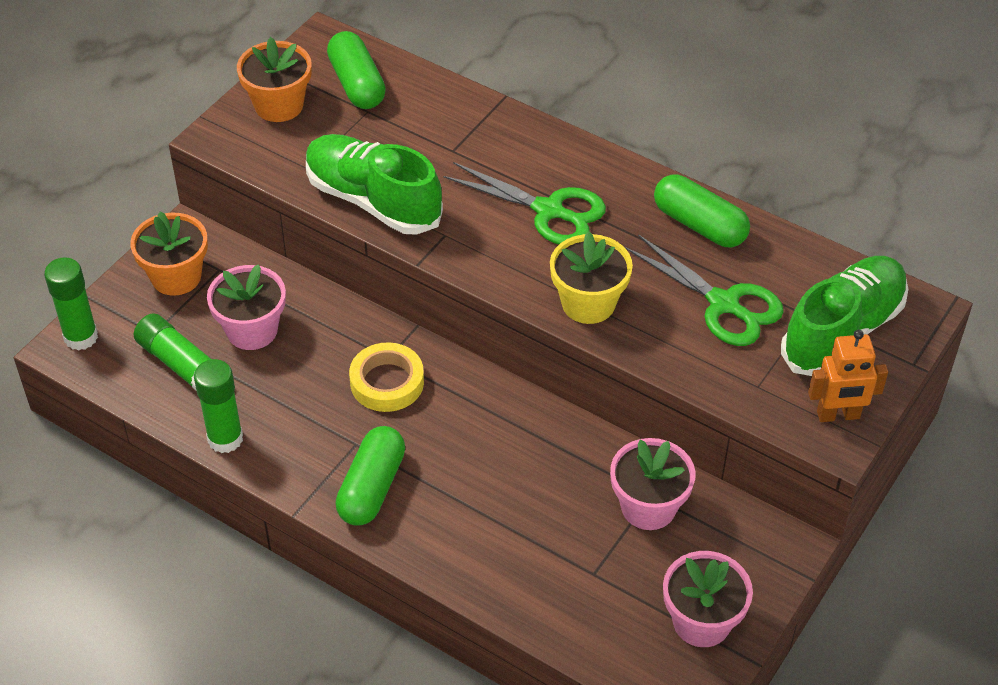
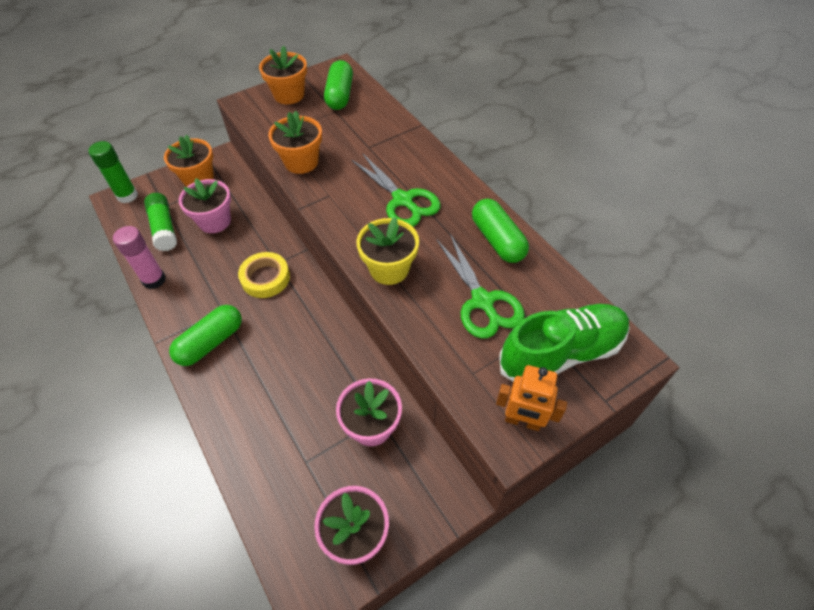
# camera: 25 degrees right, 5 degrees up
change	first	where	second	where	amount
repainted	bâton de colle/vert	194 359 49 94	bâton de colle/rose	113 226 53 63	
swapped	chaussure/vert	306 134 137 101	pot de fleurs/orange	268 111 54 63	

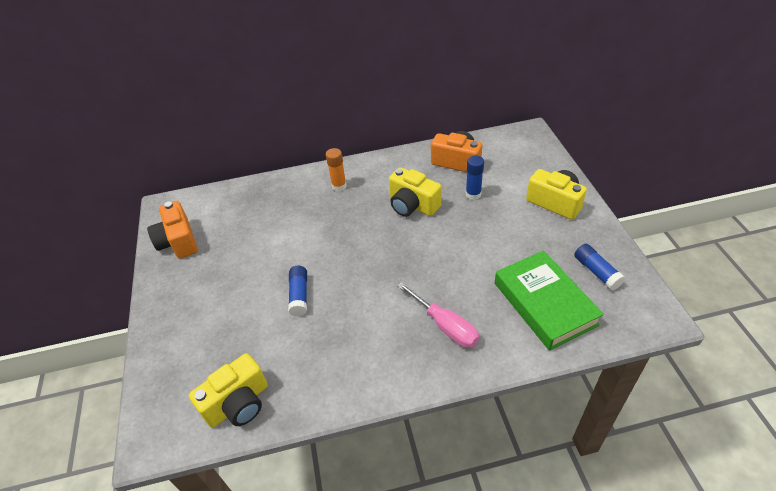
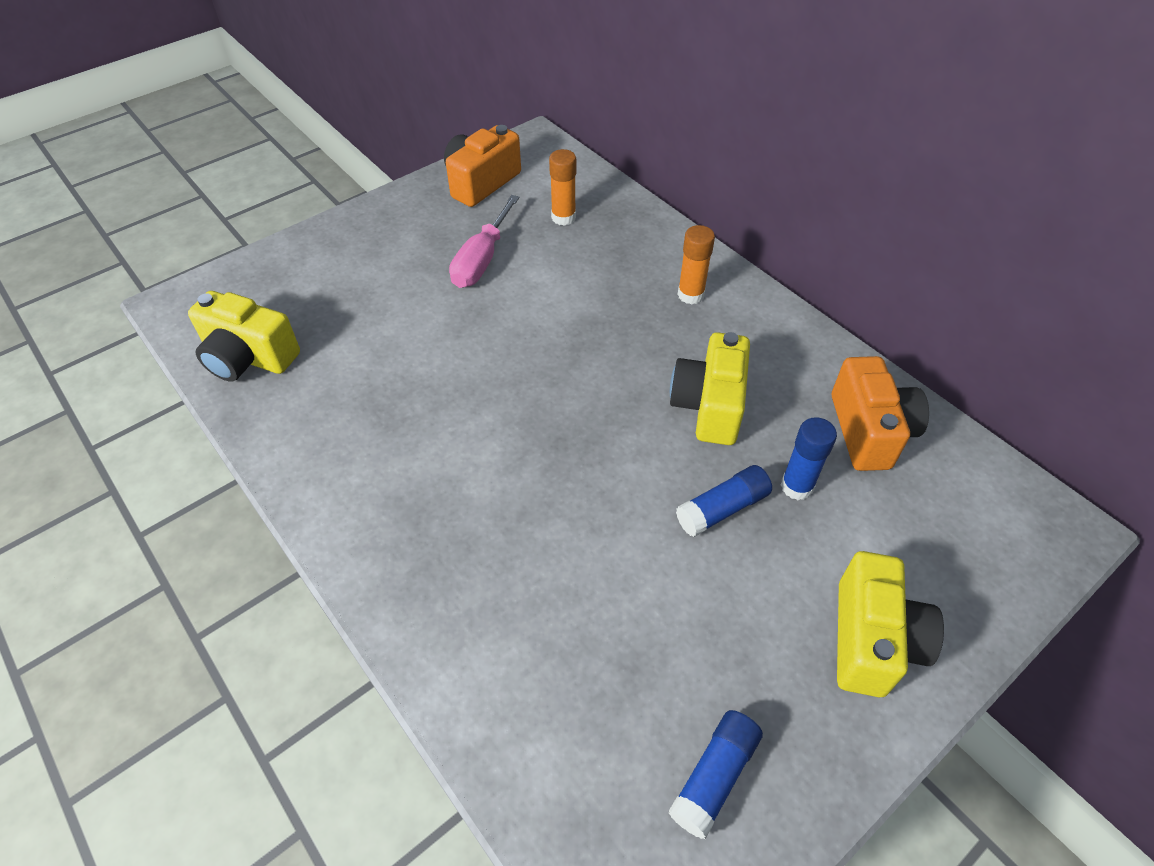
# camera: 60 degrees right, 5 degrees up
change	first	where	second	where	amount
shifted	bâton de colle/bleu	288 266 19 51		676 465 96 72	
shifted	tournevis/rose	397 282 82 66		449 195 70 93	
gone	livre/vert	495 250 109 101			
new			bâton de colle/orange	549 149 27 77	

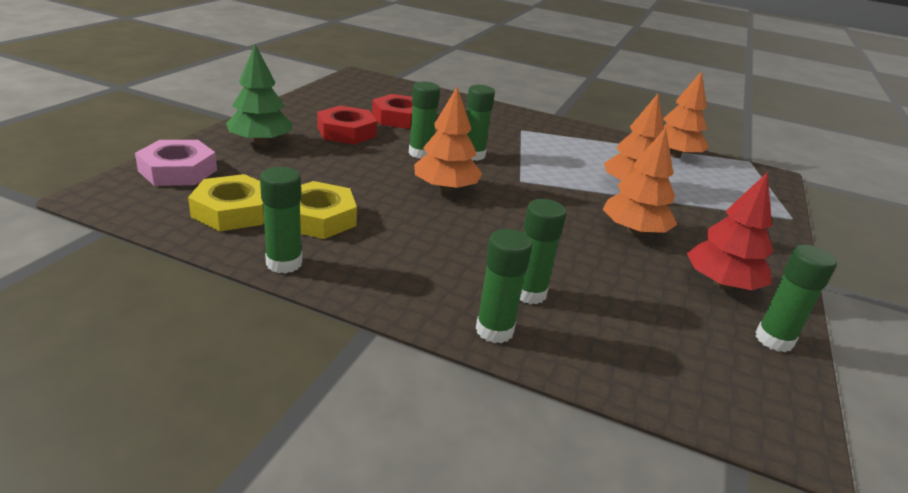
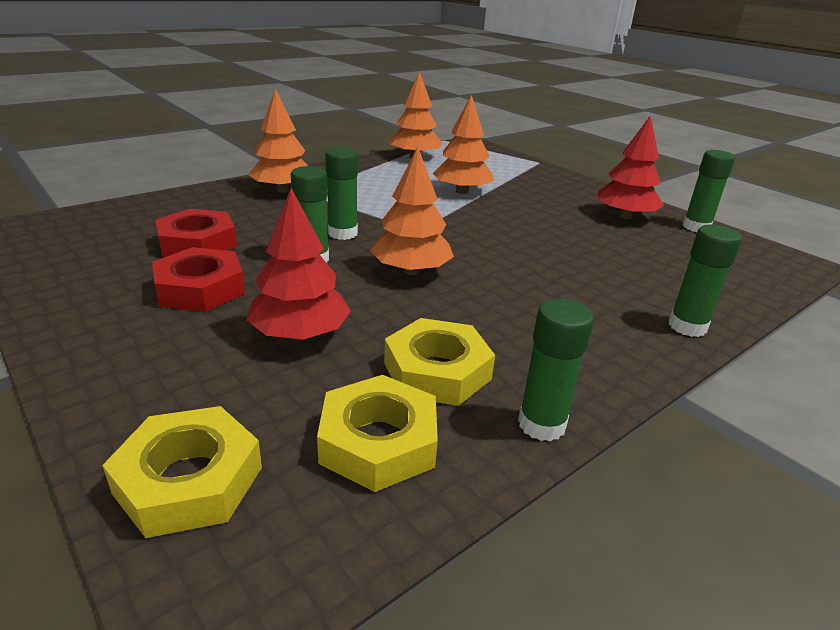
# camera: 60 degrees left, 0 degrees up
change	first	where	second	where	amount
repainted	écrou/rose	135 140 82 46	écrou/jaune	102 406 160 132	
gone	arbre/vert	226 45 67 100			
gone	bâton de colle/vert	520 199 46 105			
shifted	arbre/orange	603 127 74 109		248 89 60 104	
new			arbre/rouge	246 188 105 152	

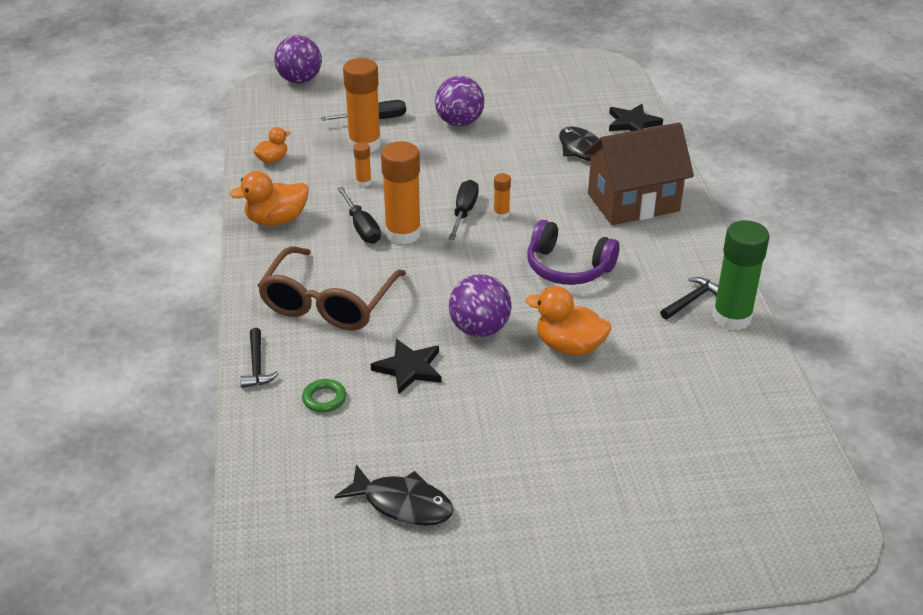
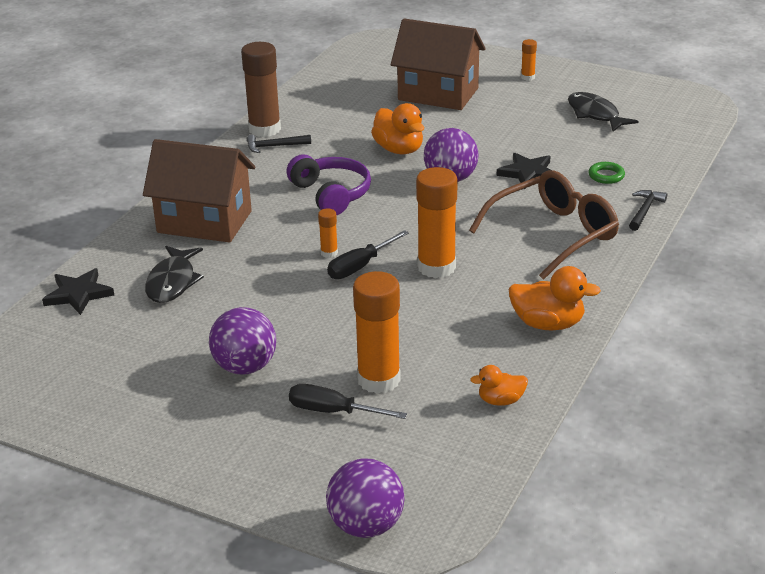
# camera: 145 degrees left, 5 degrees down
change	first	where	second	where	amount
gone	tournevis/noir	337 187 44 57			
shifted	bâton de colle/orange	353 142 18 45		521 39 16 42	
repainted	bâton de colle/vert	712 220 58 110	bâton de colle/marron	241 42 40 95	
new			maison/marron	391 18 95 92	

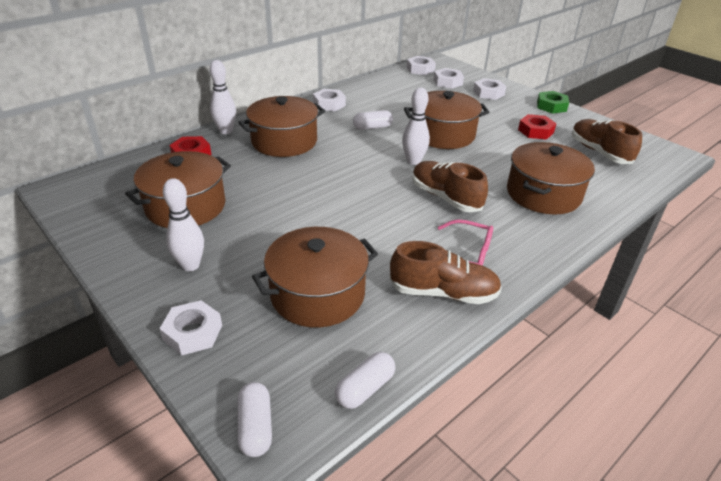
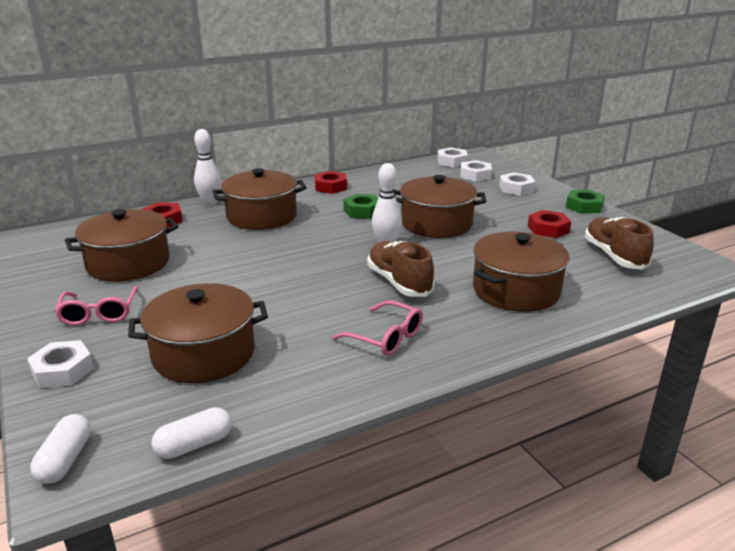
# camera: 15 degrees right, 10 degrees down
change	first	where	second	where	amount
swapped	quille/blanc	163 178 41 93	lunettes/rose	54 286 85 40	
repainted	écrou/blanc	313 89 33 22	écrou/rouge	314 171 33 23	
swapped	gélule/blanc	353 110 40 20	écrou/vert	343 194 35 25	
gone	chaussure/marron	389 241 113 63			

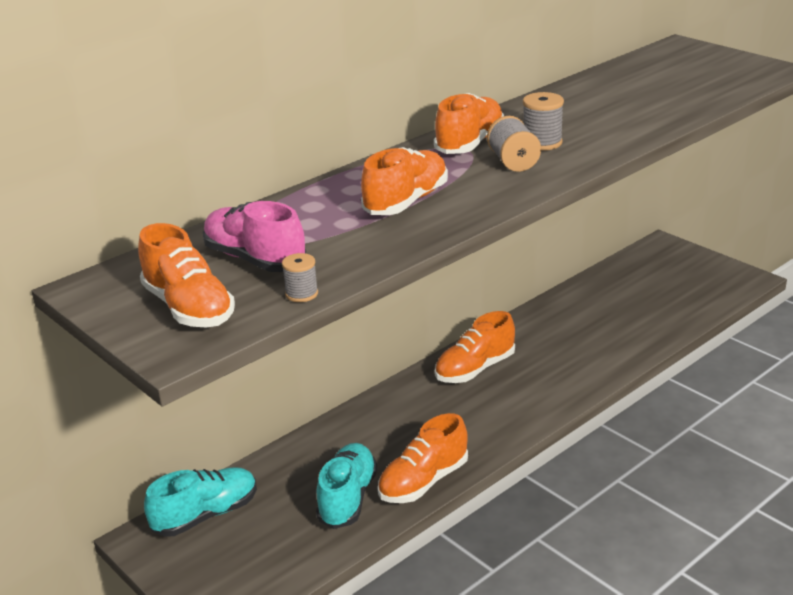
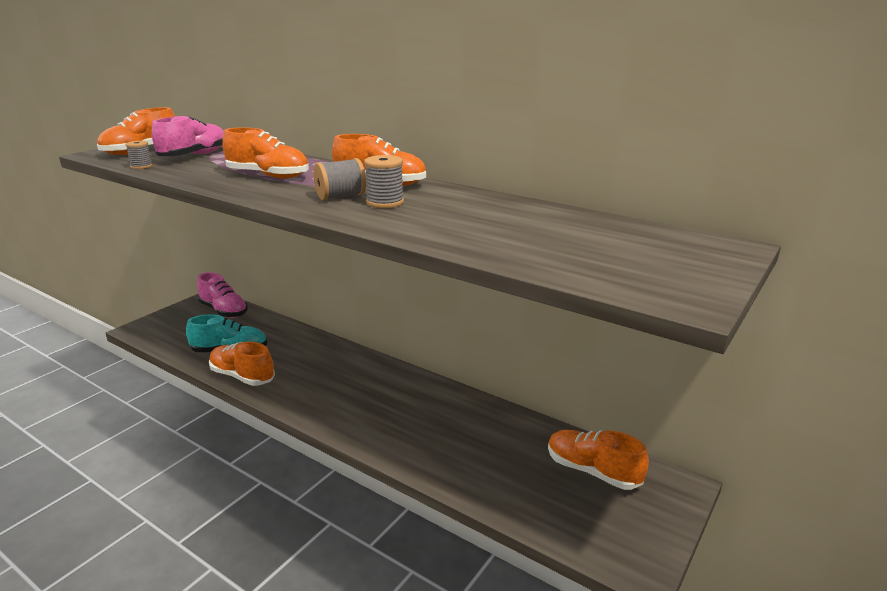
# camera: 75 degrees right, 5 degrees down
change	first	where	second	where	amount
repainted	chaussure/turquoise	144 467 113 70	chaussure/rose	197 272 51 46	
shifted	chaussure/orange	435 311 80 72		548 430 101 60	

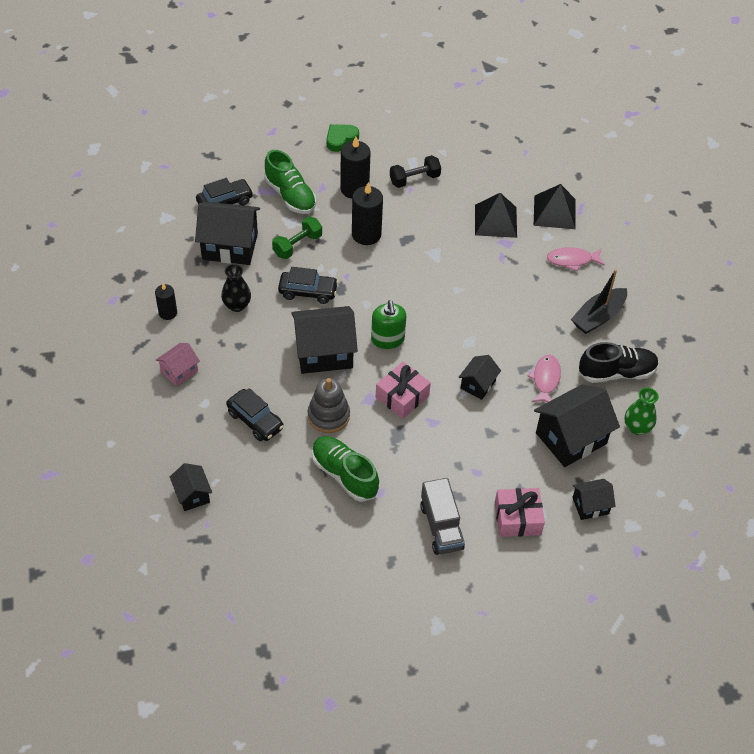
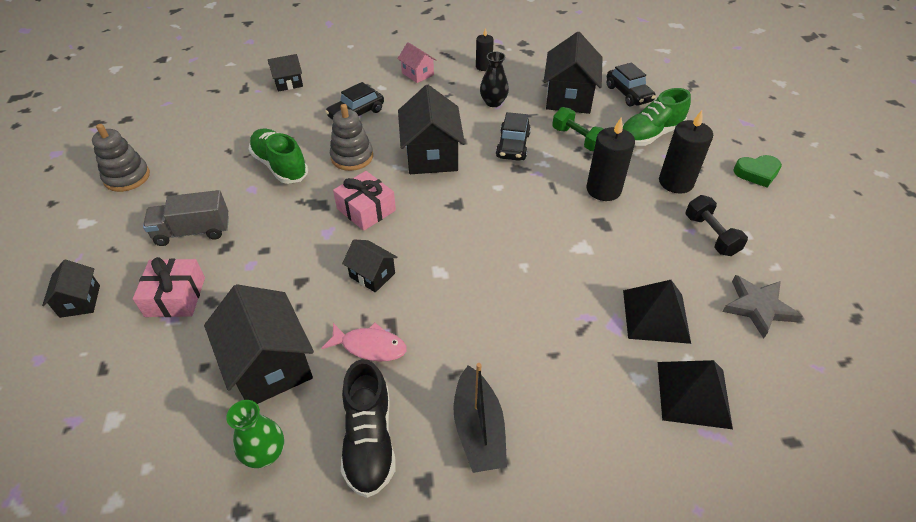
# camera: 95 degrees right, 5 degrees down
change	first	where	second	where	amount
rotated	chaussure/vert	312 436 67 66		249 129 59 55	90 degrees counterclockwise
rotated	cœur/vert	327 124 32 28		733 155 49 32	120 degrees clockwise
gone	distributeur de savon/vert	371 300 35 49			
gone	poisson/rose	547 247 58 25			
rotated	bateau/noir	571 269 56 65		453 363 54 110	150 degrees counterclockwise
shifted	maison/noir	572 479 44 41		42 259 58 59	
new			jouet à empiler/gris	92 124 58 68	
new			étoile/gris	722 275 80 64	

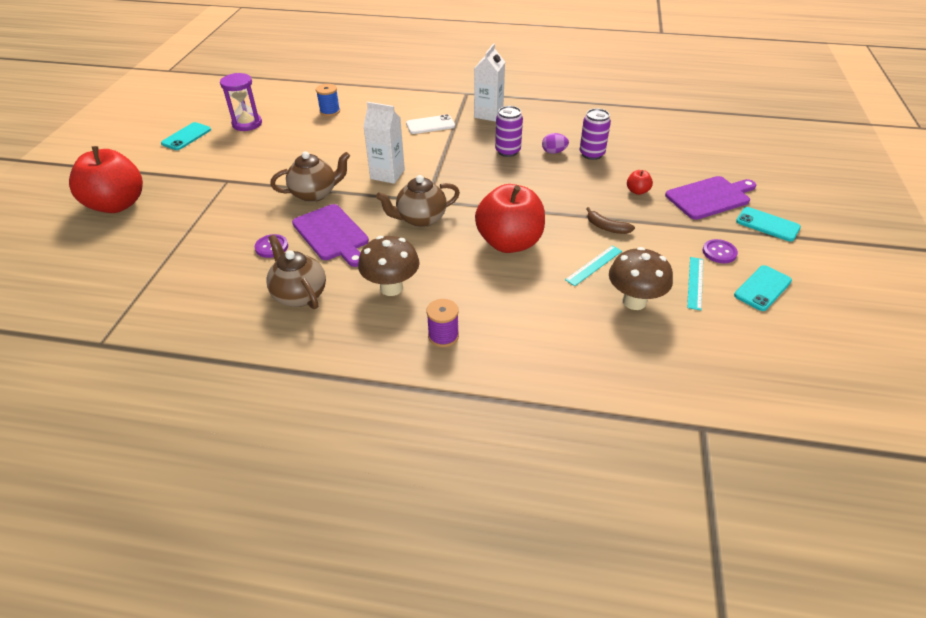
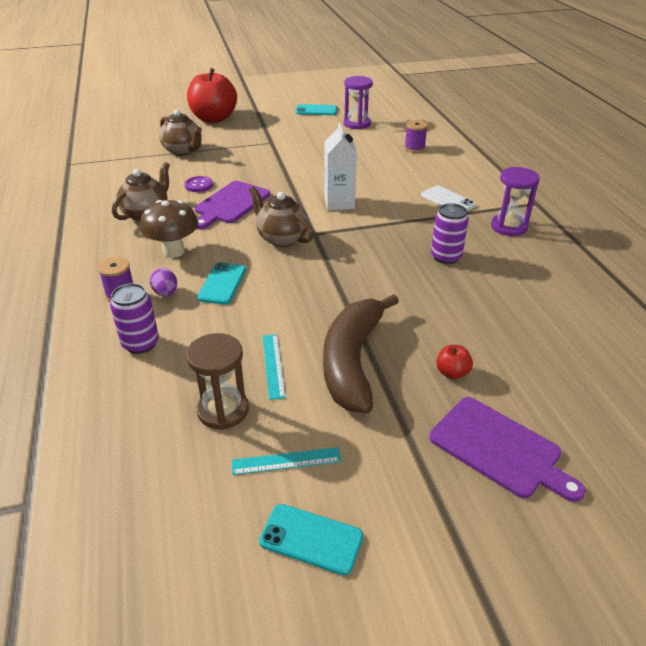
# camera: 65 degrees right, 5 degrees down
change	first	where	second	where	amount
shifted	théière/marron	270 151 80 51		159 109 43 47	
repainted	bobine/bleu	316 84 24 32	bobine/violet	404 120 24 33	
swapped	brique de lait/blanc	474 43 31 79	sablier/violet	491 167 49 69	
gone	pomme/rouge	475 184 70 69			
shifted	œuf/violet	542 133 27 21		150 268 27 29	
rotated	règle/turquoise	565 245 57 41		263 334 23 66	60 degrees clockwise
shifted	canette/violet	580 108 31 52		110 283 49 71	
scaled	banane/marron	586 207 49 27		323 294 76 119	x2.42
swapped	champignon/marron	609 247 64 63	sablier/marron	186 333 63 97	
gone	bouton/violet	703 239 35 24			
shifted	téléphone/turquoise	736 207 65 35		197 262 49 42	

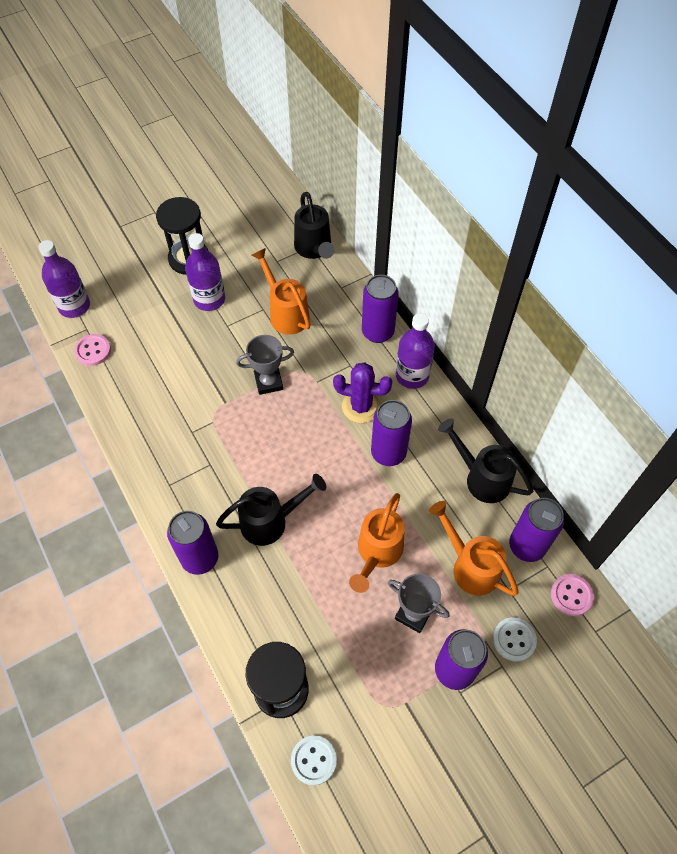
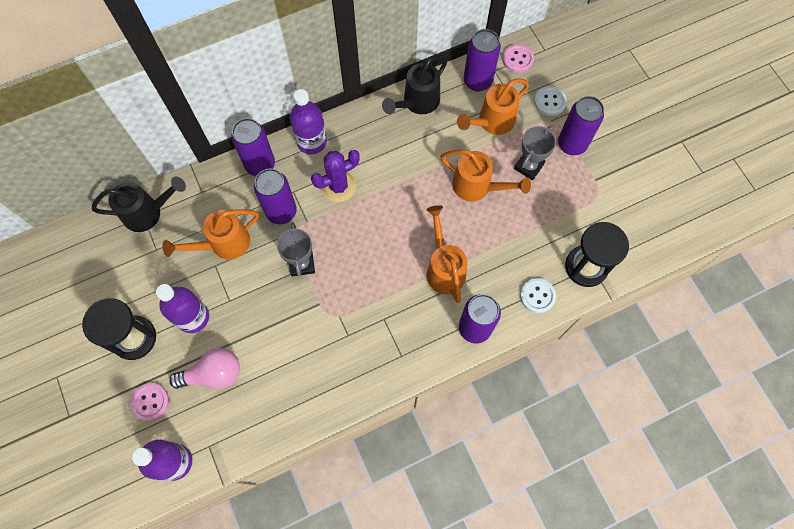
# camera: 85 degrees left, 10 degrees up
change	first	where	second	where	amount
shifted	bouton/rose	74 334 37 32		130 383 39 38	
repainted	arrosoir/noir	216 474 110 72	arrosoir/orange	426 205 42 98	
shifted	bouton/blanc	291 735 46 50		520 278 36 35	
rotated	cactus/violet	333 362 59 61		311 150 49 52	45 degrees clockwise
shifted	canette/violet	371 400 41 66		254 168 43 56	
new			ampoule/rose	169 348 71 41	

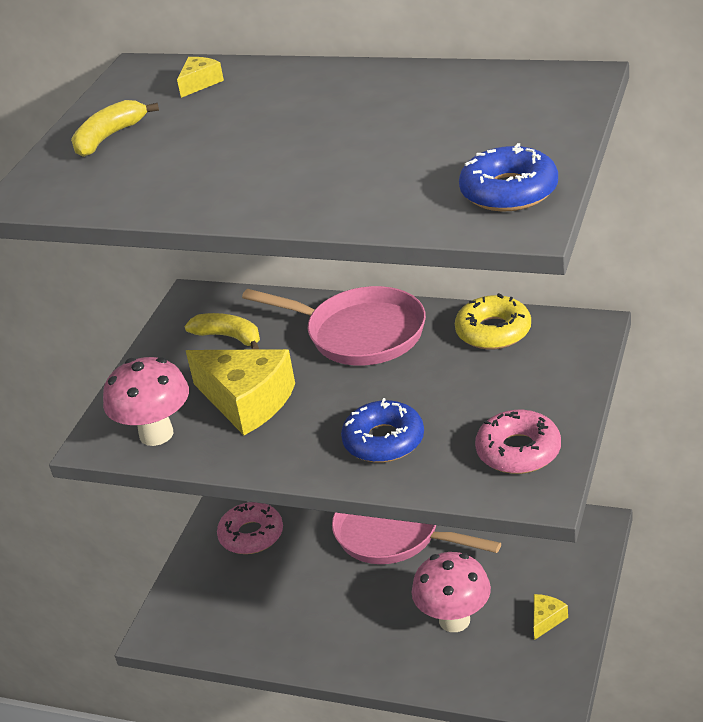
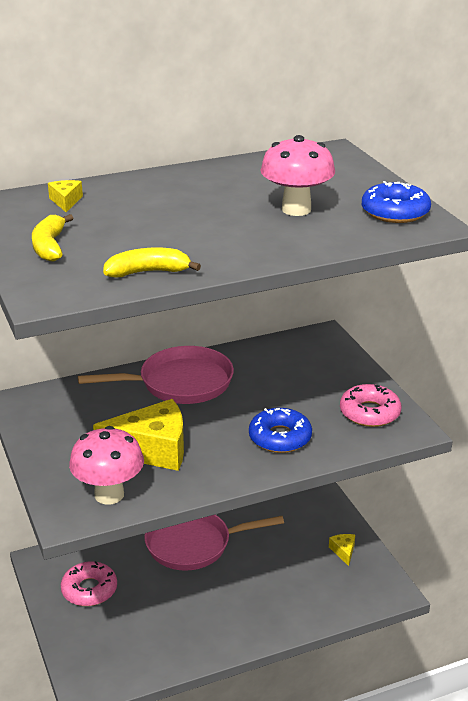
# camera: 45 degrees left, 5 degrees down
change	first	where	second	where	amount
shifted	banane/jaune	184 313 76 37		103 248 98 29	
shifted	champignon/rose	411 552 80 80		260 135 75 81	
gone	beignet/jaune	455 293 76 57			

